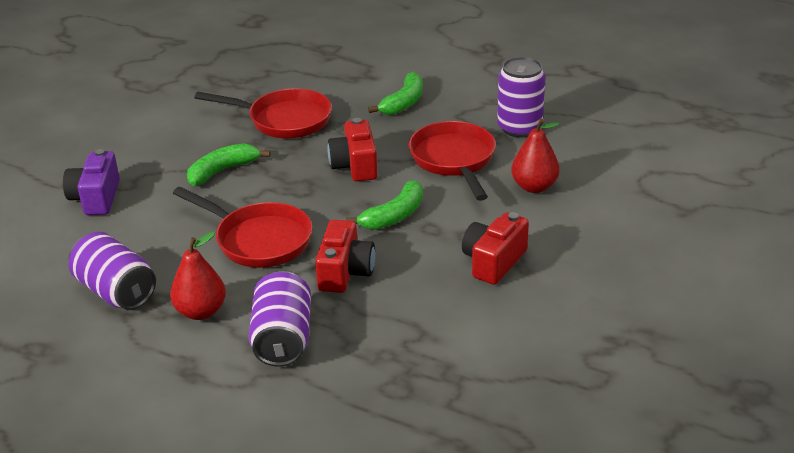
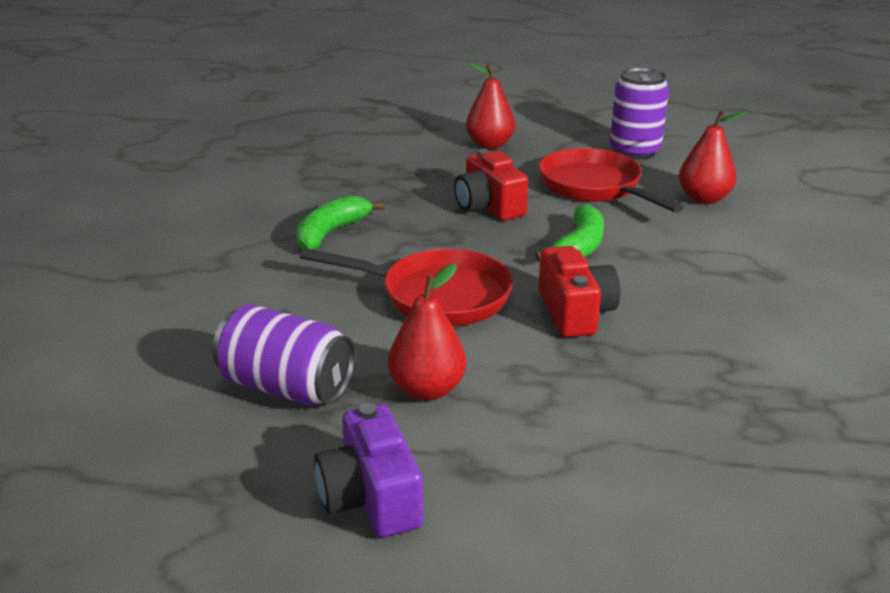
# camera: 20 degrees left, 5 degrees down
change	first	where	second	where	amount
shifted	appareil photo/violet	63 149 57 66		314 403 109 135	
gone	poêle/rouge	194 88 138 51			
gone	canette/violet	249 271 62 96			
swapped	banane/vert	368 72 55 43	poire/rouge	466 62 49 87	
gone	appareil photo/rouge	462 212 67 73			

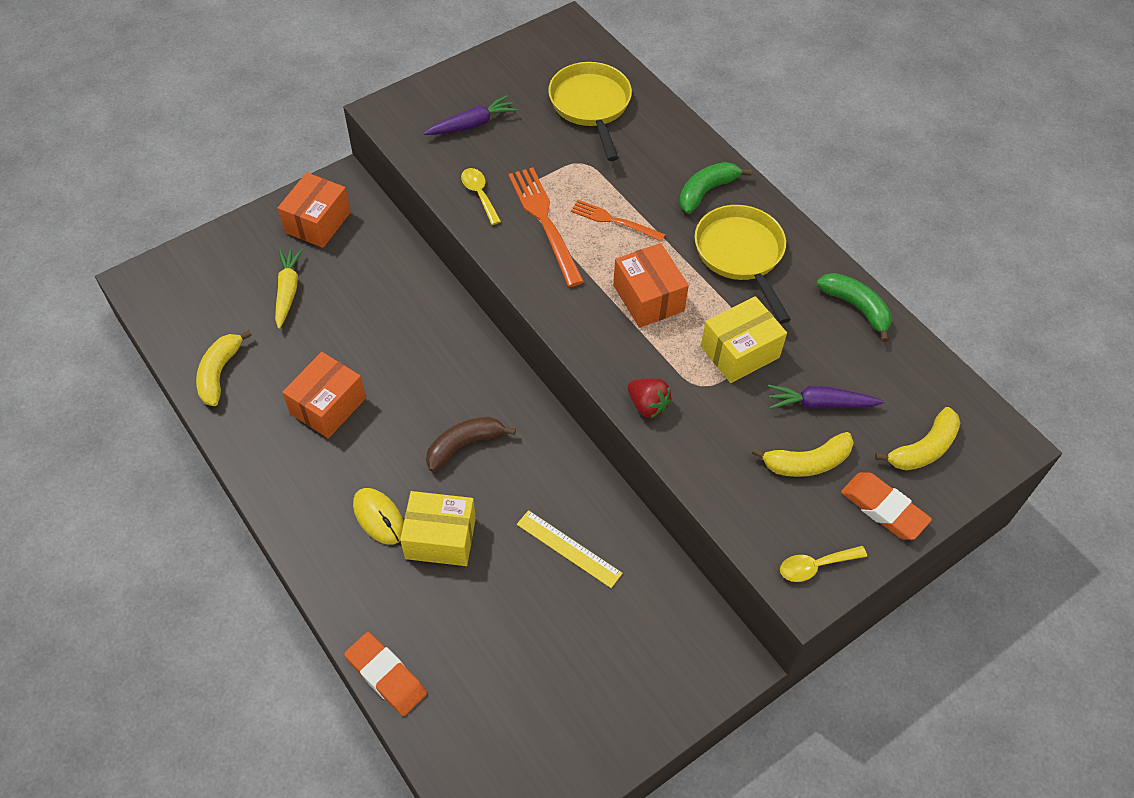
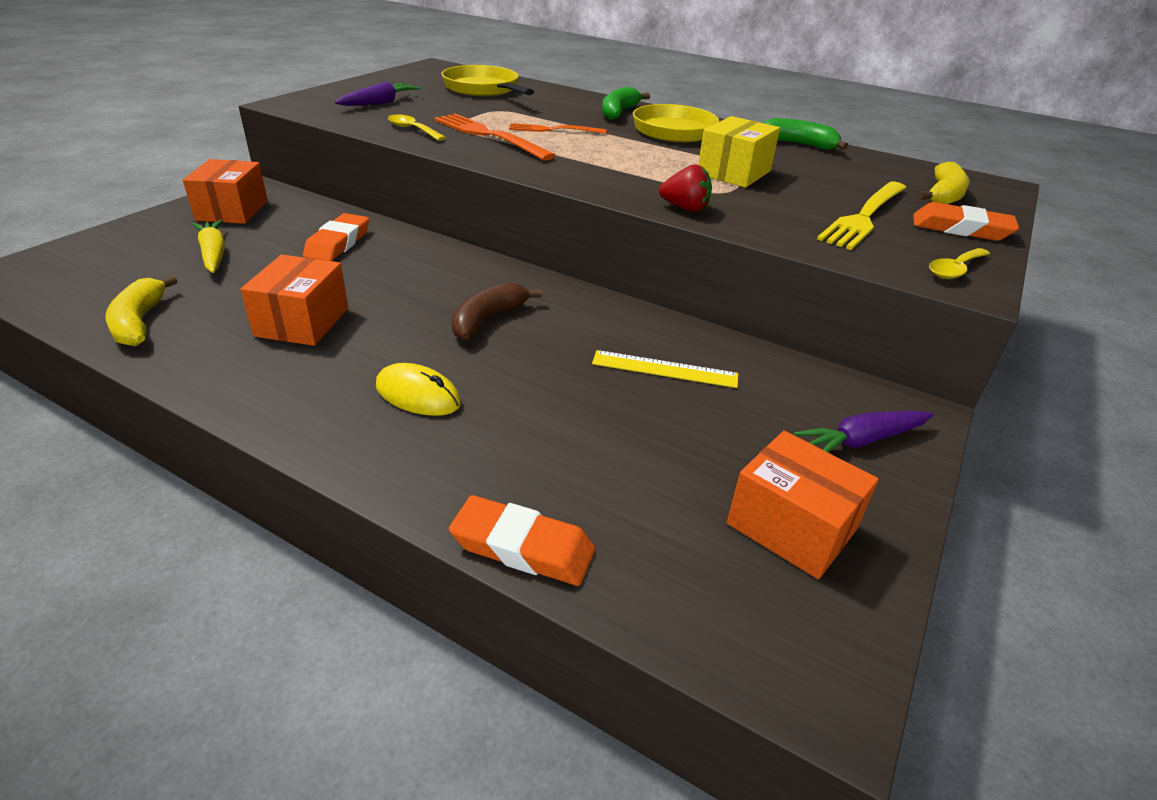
# camera: 25 degrees left, 20 degrees down
change	first	where	second	where	amount
gone	boîte/jaune	400 491 76 75			
shifted	boîte/orange	613 243 76 85		727 431 152 148	
swapped	banane/jaune	752 432 102 45	fourchette/jaune	817 182 89 68	
shifted	carotte/violet	768 385 116 24		794 411 140 41	
new			gomme/orange	303 213 66 48	

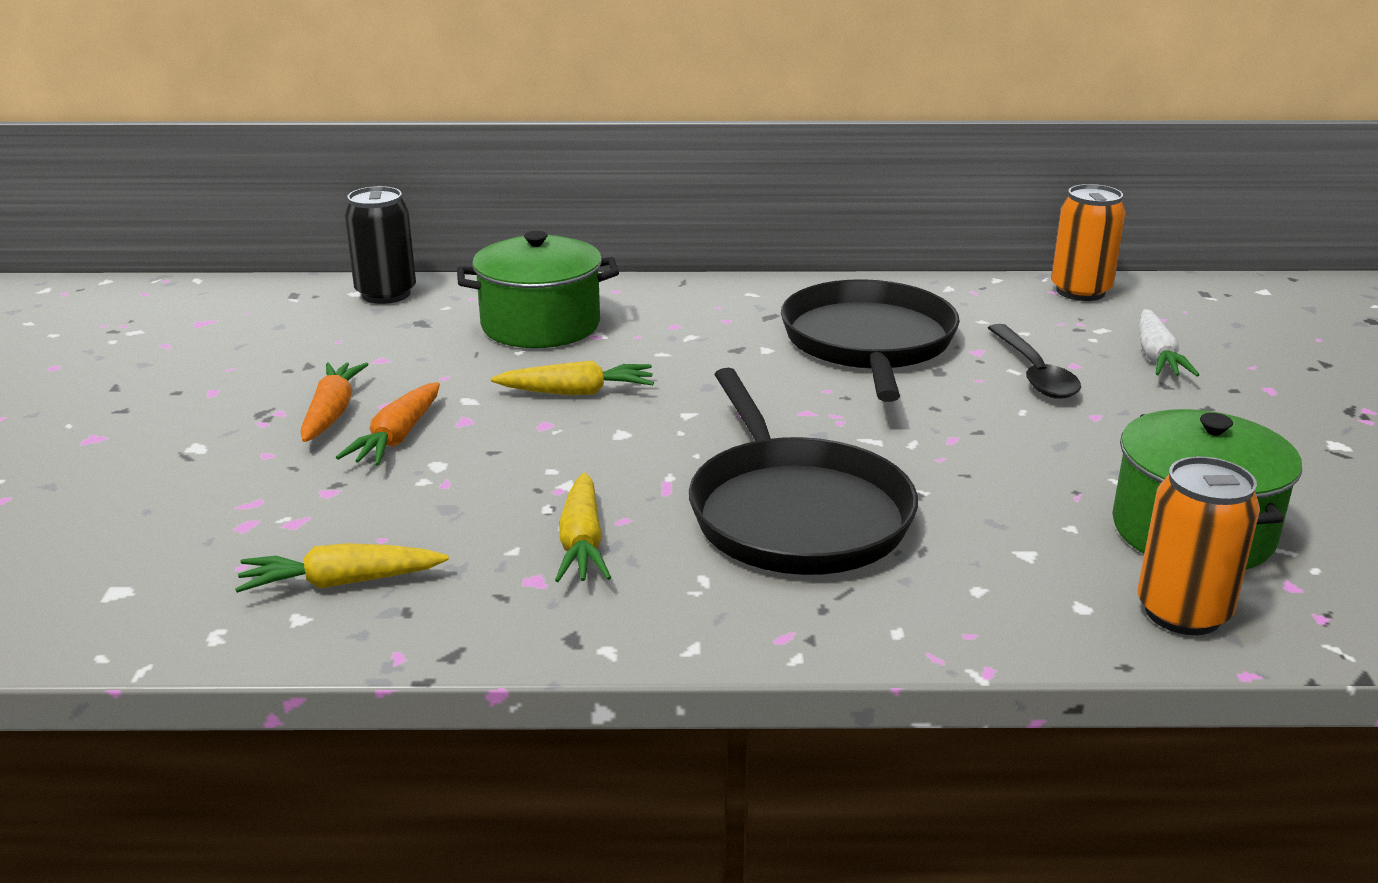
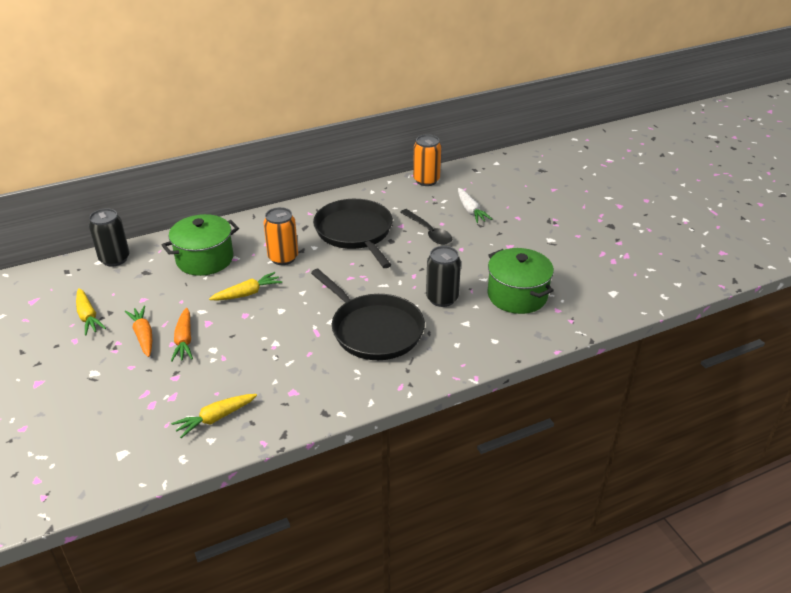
# camera: 25 degrees left, 10 degrees up
change	first	where	second	where	amount
shifted	carotte/jaune	555 472 56 110		76 288 30 48	
shifted	canette/orange	1138 456 122 179		264 207 34 58	
new			canette/noir	426 246 35 61	

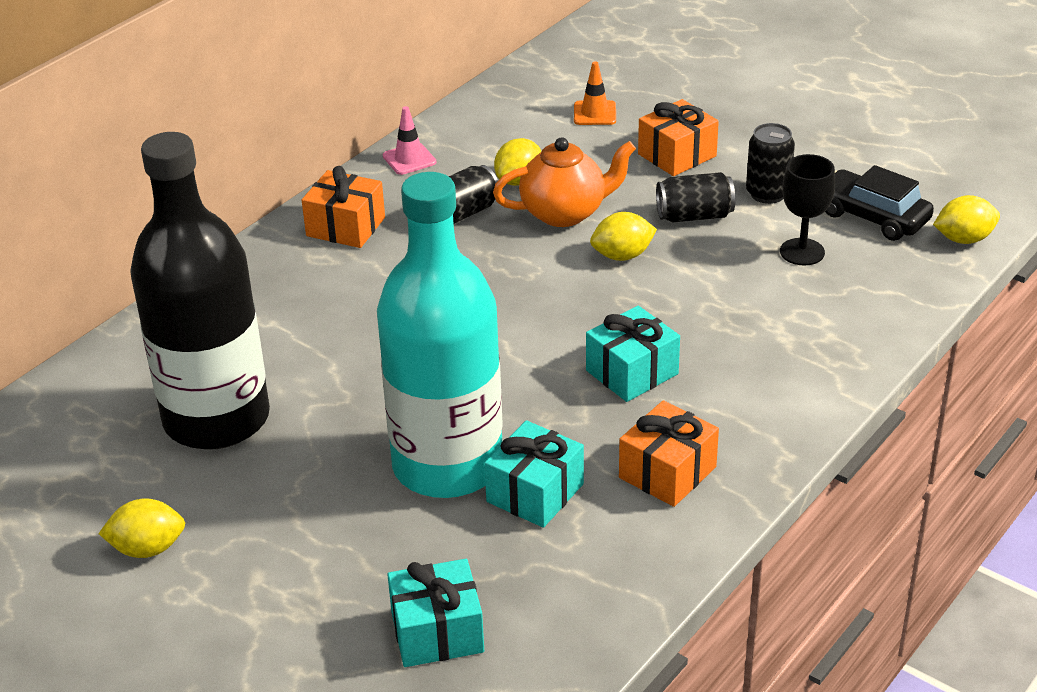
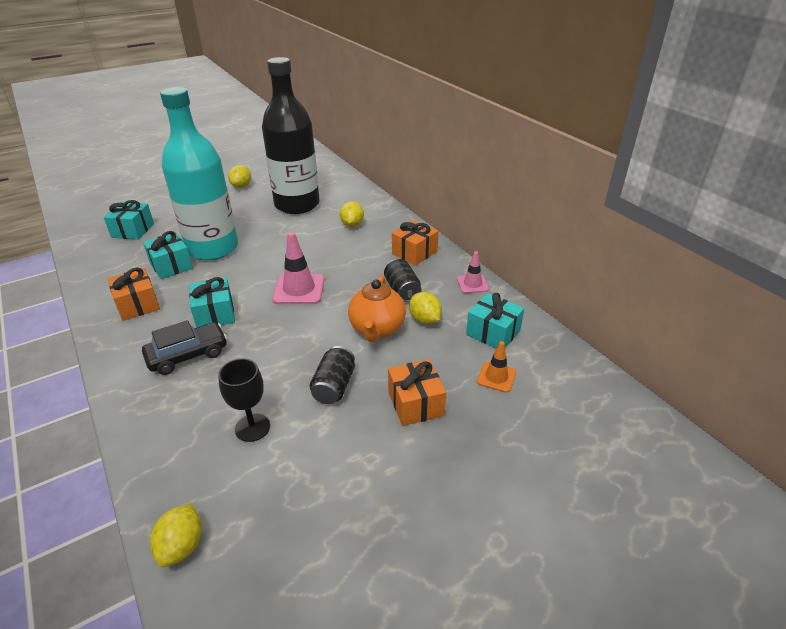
# camera: 110 degrees right, 0 degrees up
change	first	where	second	where	amount
shifted	citron/jaune	590 212 67 49		340 201 24 26	
gone	canette/noir	746 123 49 81			
shifted	voiture/noir	825 165 109 76		142 320 85 55	
new			cône de chantier/rose	272 232 52 72	
new			cadeau/turquoise	466 293 58 56	

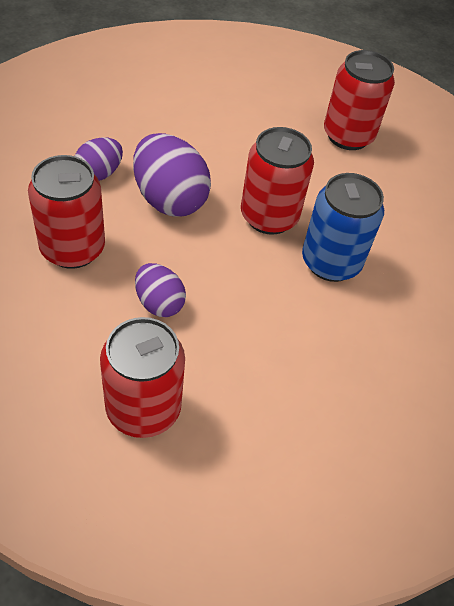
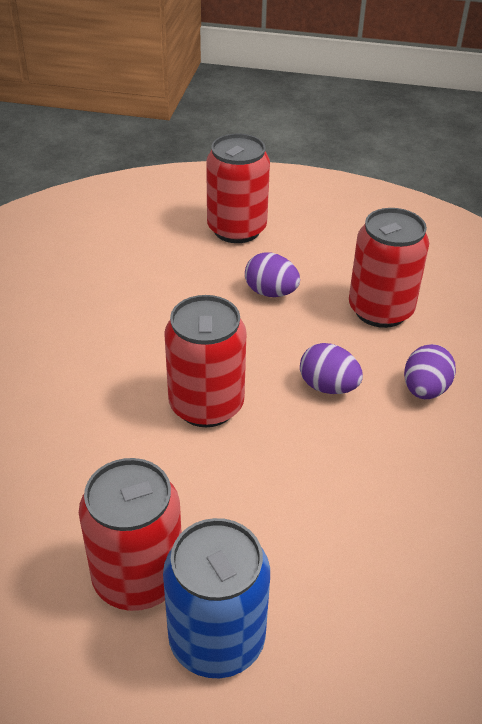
# camera: 165 degrees right, 10 degrees down
change	first	where	second	where	amount
scaled	œuf/violet	133 133 78 84		300 343 63 51	x0.58
shifted	canette/bleu	302 173 82 109		163 518 107 160	

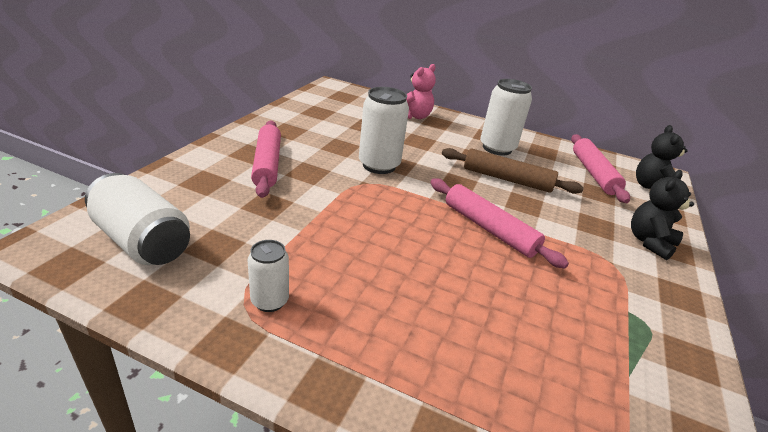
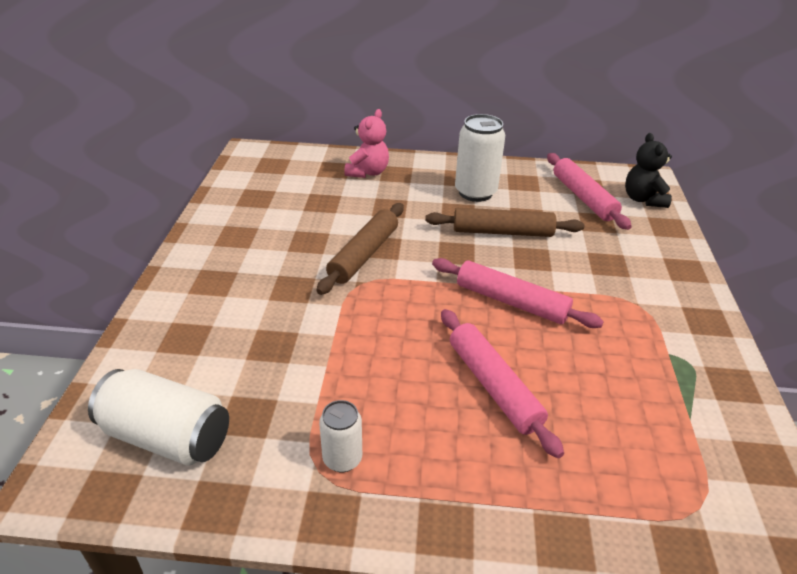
# camera: 15 degrees left, 5 degrees up
change	first	where	second	where	amount
shifted	rouleau à pâtisserie/rose	251 121 30 77		441 309 123 149	
swapped	canette/blanc	359 87 50 87	rouleau à pâtisserie/marron	317 203 87 92	
gone	ours en peluche/noir	631 170 63 90			

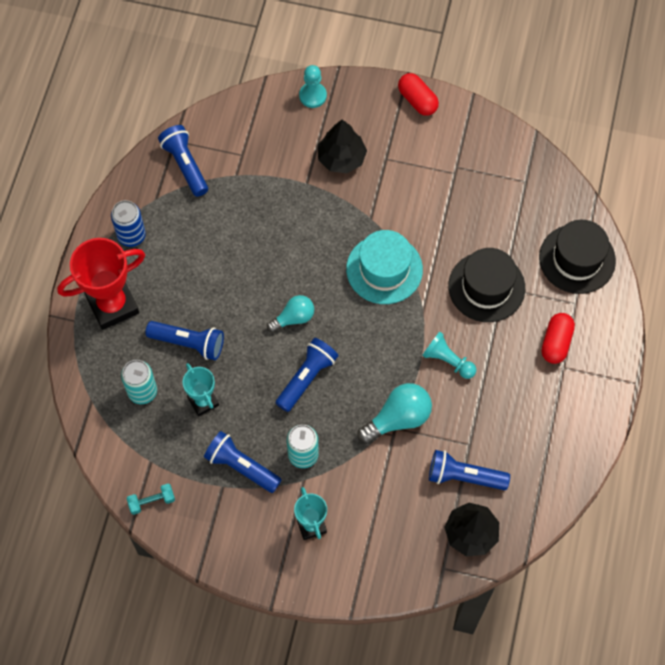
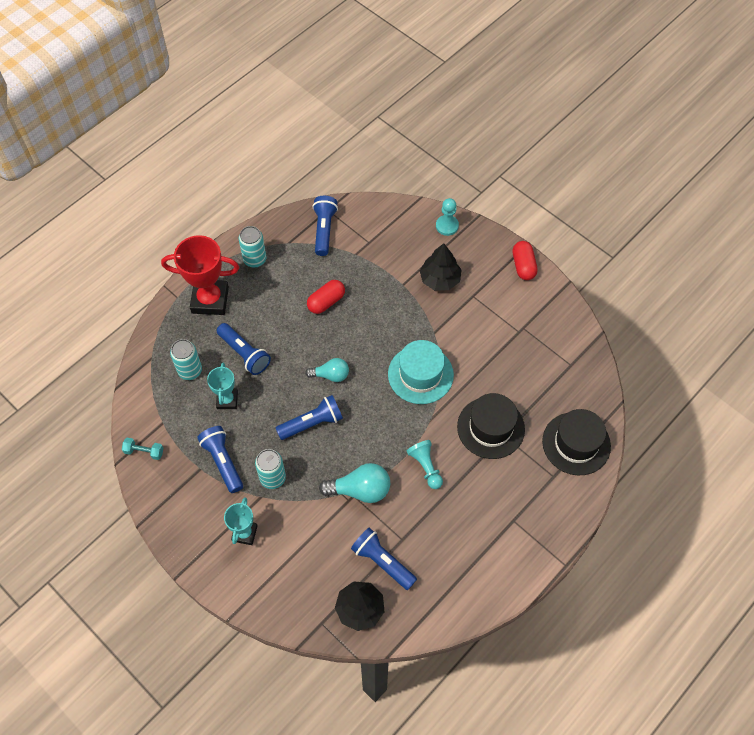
# camera: 30 degrees right, 5 degrees down
change	first	where	second	where	amount
repainted	canette/bleu	111 200 35 47	canette/turquoise	239 226 27 42	
shifted	gélule/rouge	541 313 34 51		307 280 38 34	

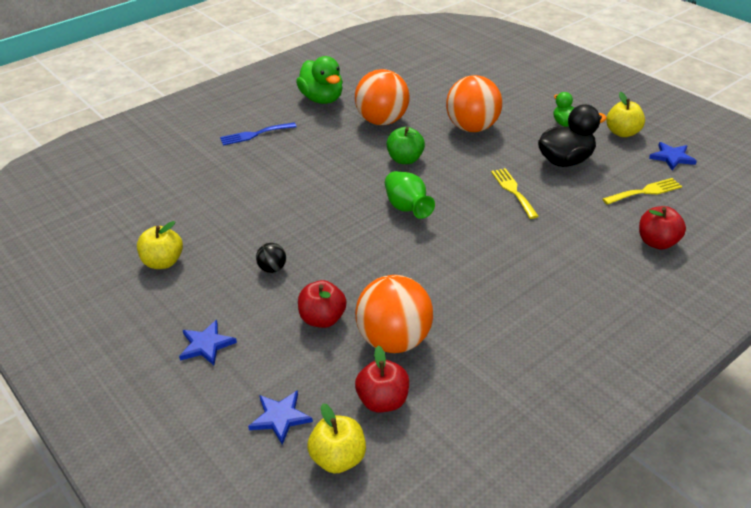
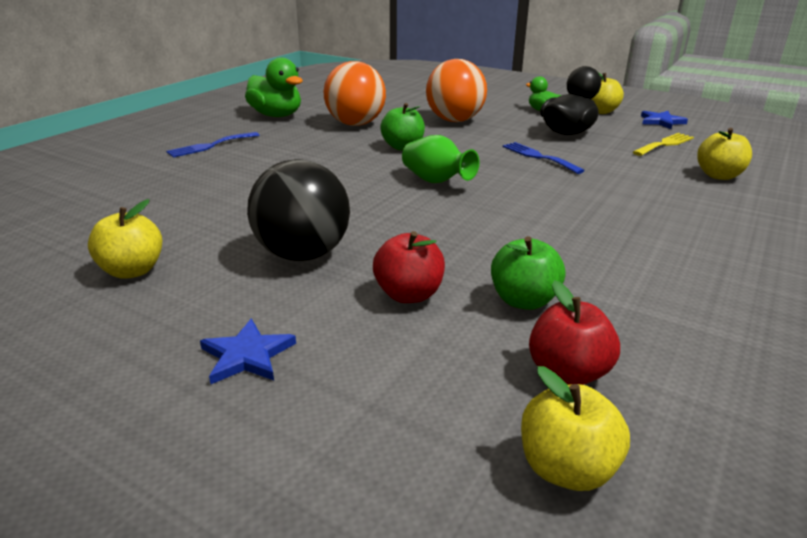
# camera: 20 degrees left, 10 degrees down
change	first	where	second	where	amount
gone	étoile/bleu	248 390 65 55			
scaled	balle/noir	256 243 30 30		247 159 103 102	x2.29
swapped	balle/orange	355 275 78 78	pomme/vert	491 236 74 74	
repainted	fourchette/jaune	491 168 48 51	fourchette/bleu	503 142 82 32	
repainted	pomme/rouge	639 206 47 44	pomme/jaune	697 128 55 52	

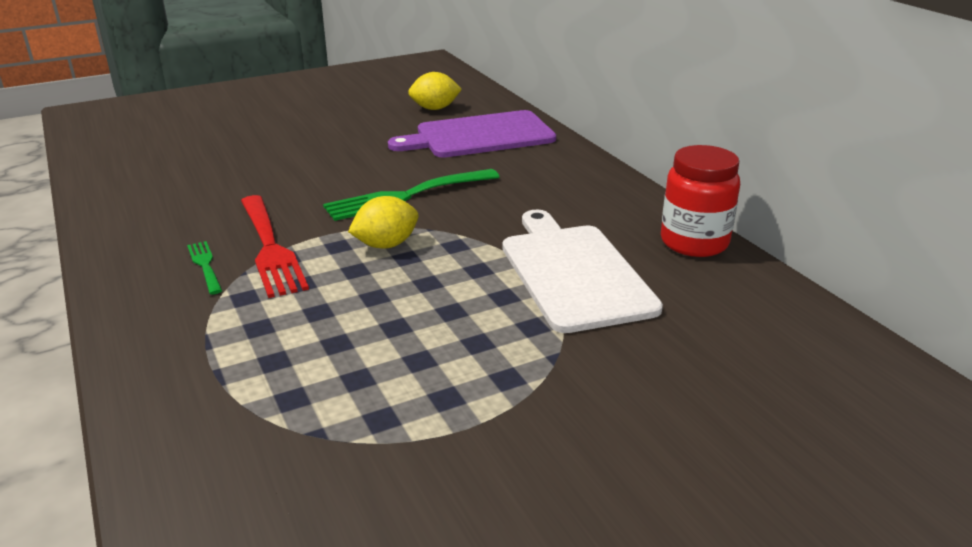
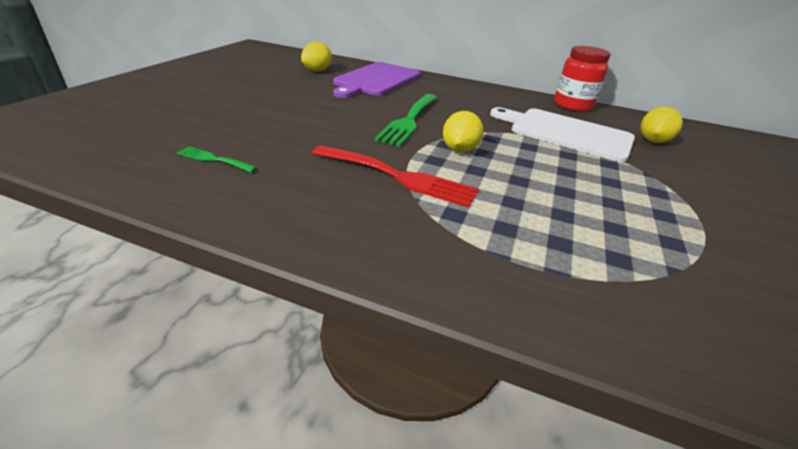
# camera: 45 degrees left, 5 degrees up
change	first	where	second	where	amount
shifted	fourchette/vert	187 241 35 54		176 146 81 26	
new			citron/jaune	641 107 42 36	

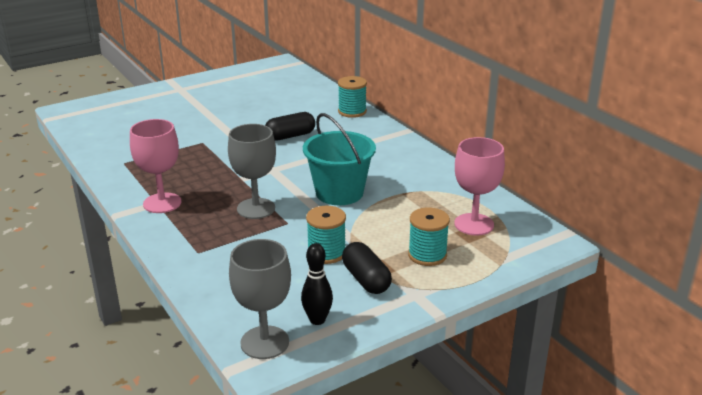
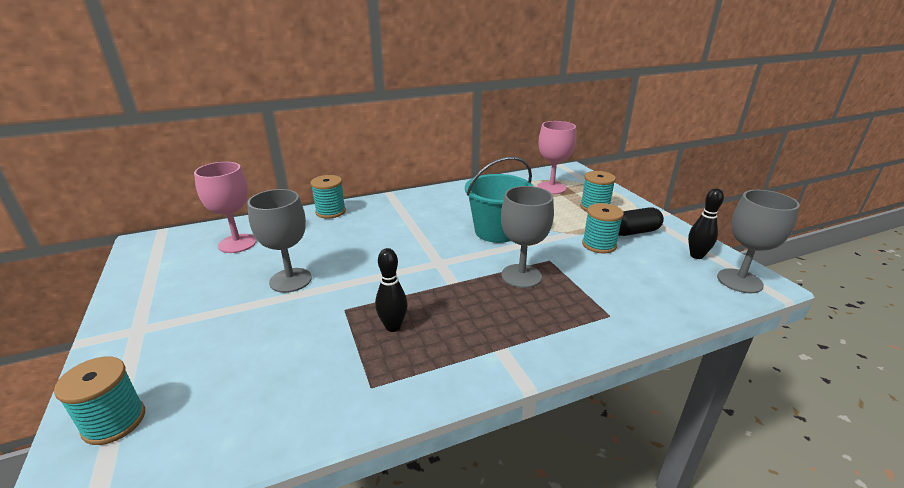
# camera: 80 degrees left, 0 degrees up
change	first	where	second	where	amount
shifted	verre à pied/rose	130 119 51 94		194 162 63 91	
gone	gélule/noir	265 112 50 29			
new			bobine/turquoise	54 356 91 89	
new			verre à pied/gris	247 189 65 104	
new			quille/noir	375 248 33 84	

